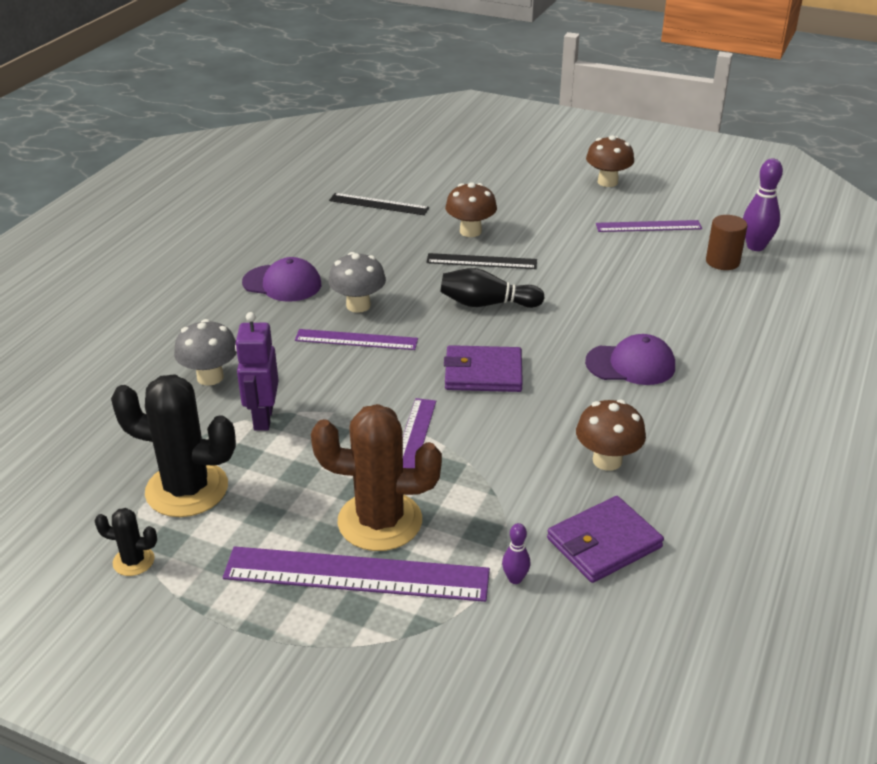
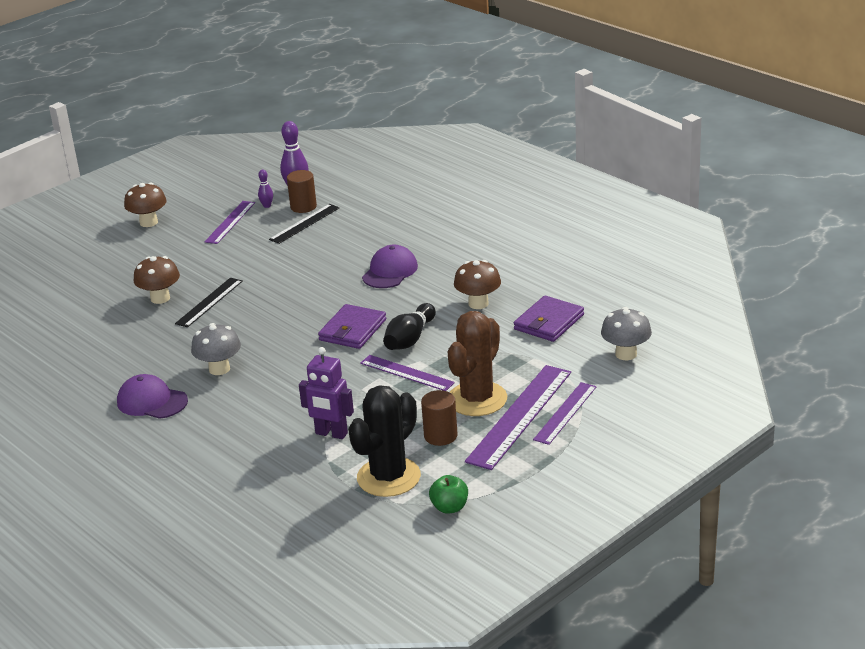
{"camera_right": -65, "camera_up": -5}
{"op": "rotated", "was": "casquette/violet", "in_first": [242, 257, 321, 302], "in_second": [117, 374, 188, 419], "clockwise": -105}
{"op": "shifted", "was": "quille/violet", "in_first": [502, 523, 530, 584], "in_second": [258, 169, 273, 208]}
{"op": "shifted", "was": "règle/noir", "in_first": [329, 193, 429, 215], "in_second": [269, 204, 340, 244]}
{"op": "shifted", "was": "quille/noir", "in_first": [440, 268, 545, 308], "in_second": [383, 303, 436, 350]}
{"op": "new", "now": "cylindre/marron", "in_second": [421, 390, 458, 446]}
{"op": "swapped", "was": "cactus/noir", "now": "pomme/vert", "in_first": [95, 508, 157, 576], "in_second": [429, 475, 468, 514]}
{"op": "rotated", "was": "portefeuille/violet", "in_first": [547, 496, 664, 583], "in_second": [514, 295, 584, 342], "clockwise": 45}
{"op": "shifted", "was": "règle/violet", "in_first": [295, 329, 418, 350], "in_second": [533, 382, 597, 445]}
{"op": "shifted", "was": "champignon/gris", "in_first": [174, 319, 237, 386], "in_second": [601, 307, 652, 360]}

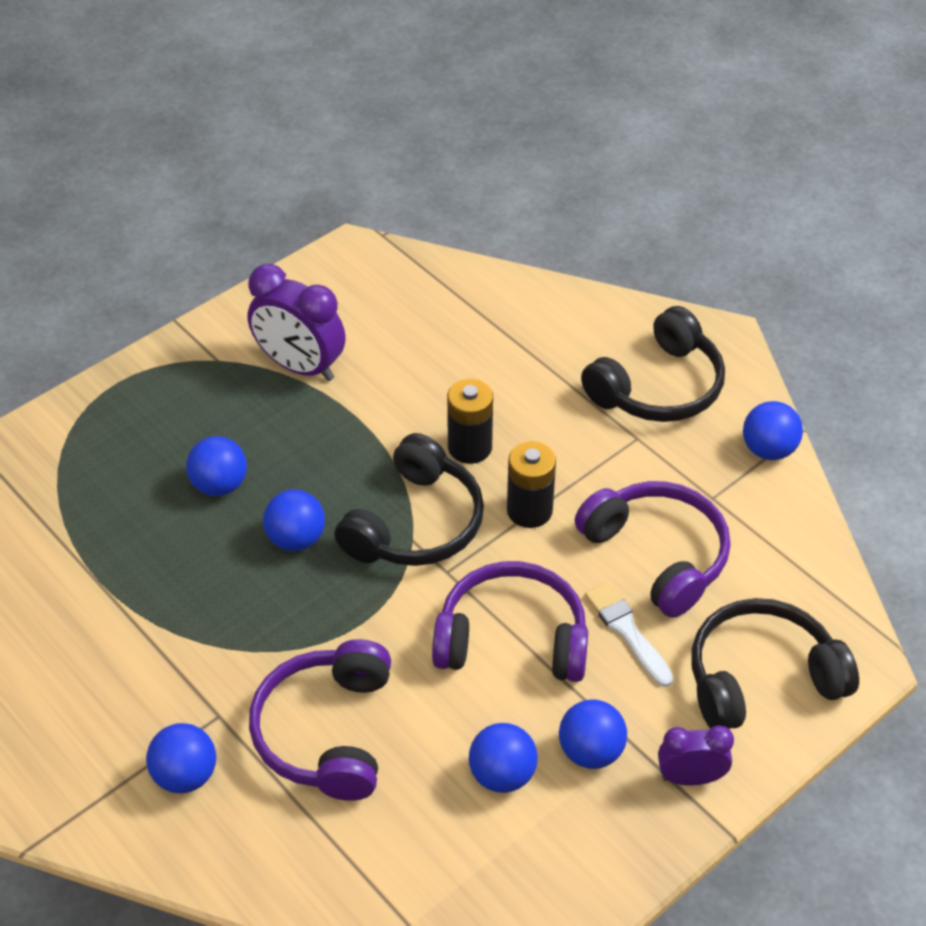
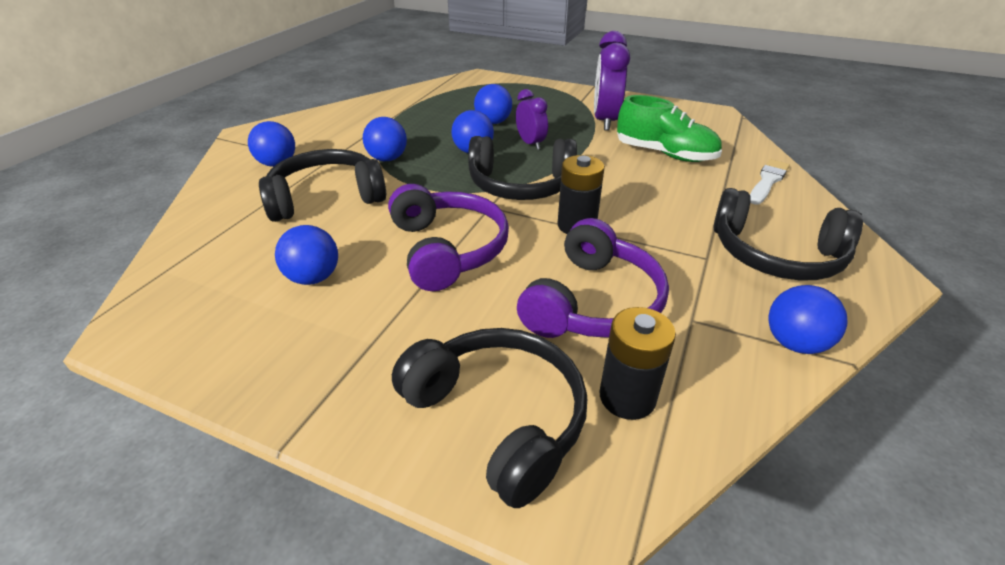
{"camera_right": 65, "camera_up": -10}
{"op": "repainted", "was": "casque audio/violet", "now": "casque audio/noir", "in_first": [249, 639, 391, 801], "in_second": [259, 149, 386, 222]}
{"op": "shifted", "was": "balle/bleu", "in_first": [559, 699, 627, 769], "in_second": [363, 117, 407, 161]}
{"op": "shifted", "was": "réveil/violet", "in_first": [658, 725, 734, 785], "in_second": [516, 89, 548, 150]}
{"op": "shifted", "was": "pile/noir", "in_first": [447, 379, 493, 464], "in_second": [600, 307, 676, 420]}
{"op": "new", "now": "chaussure/vert", "in_second": [617, 95, 722, 162]}
{"op": "shifted", "was": "pinceau/blanc", "in_first": [585, 582, 674, 687], "in_second": [750, 159, 790, 205]}

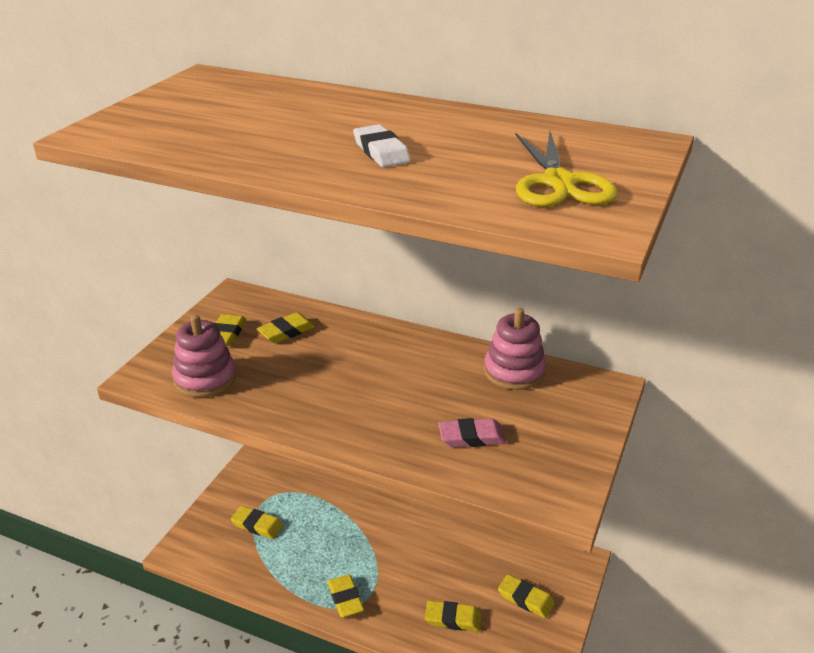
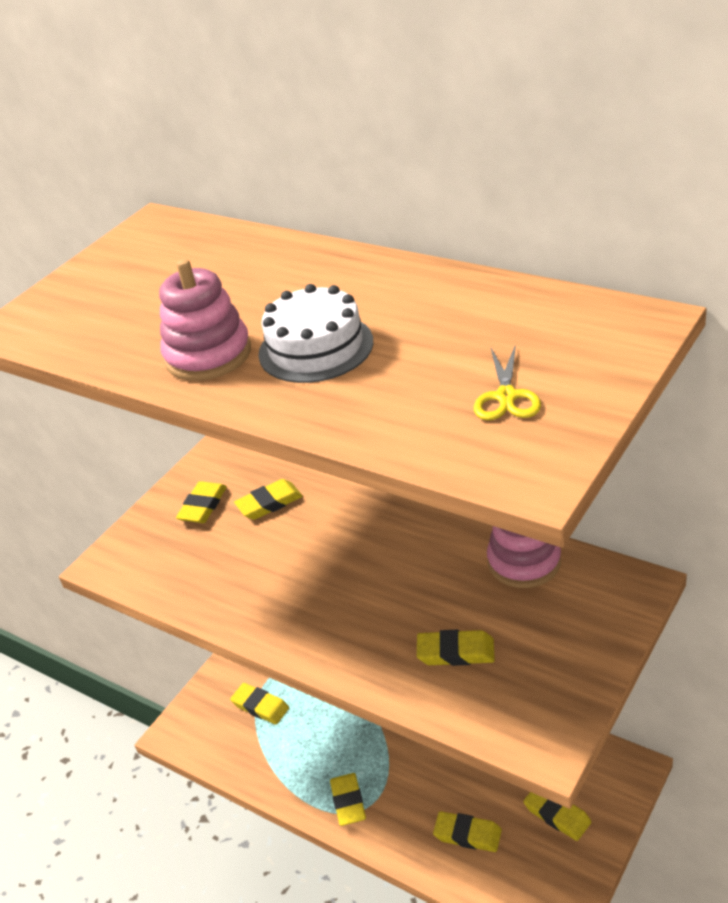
{"camera_right": 15, "camera_up": 5}
{"op": "shifted", "was": "jouet à empiler/rose", "in_first": [172, 315, 236, 398], "in_second": [159, 259, 251, 381]}
{"op": "swapped", "was": "gomme/blanc", "now": "gâteau/blanc", "in_first": [353, 124, 410, 167], "in_second": [258, 284, 373, 383]}
{"op": "repainted", "was": "gomme/rose", "now": "gomme/jaune", "in_first": [438, 418, 506, 447], "in_second": [417, 630, 495, 666]}
{"op": "scaled", "was": "ciseaux/jaune", "in_first": [515, 131, 617, 207], "in_second": [474, 344, 541, 420], "ratio": 0.57}

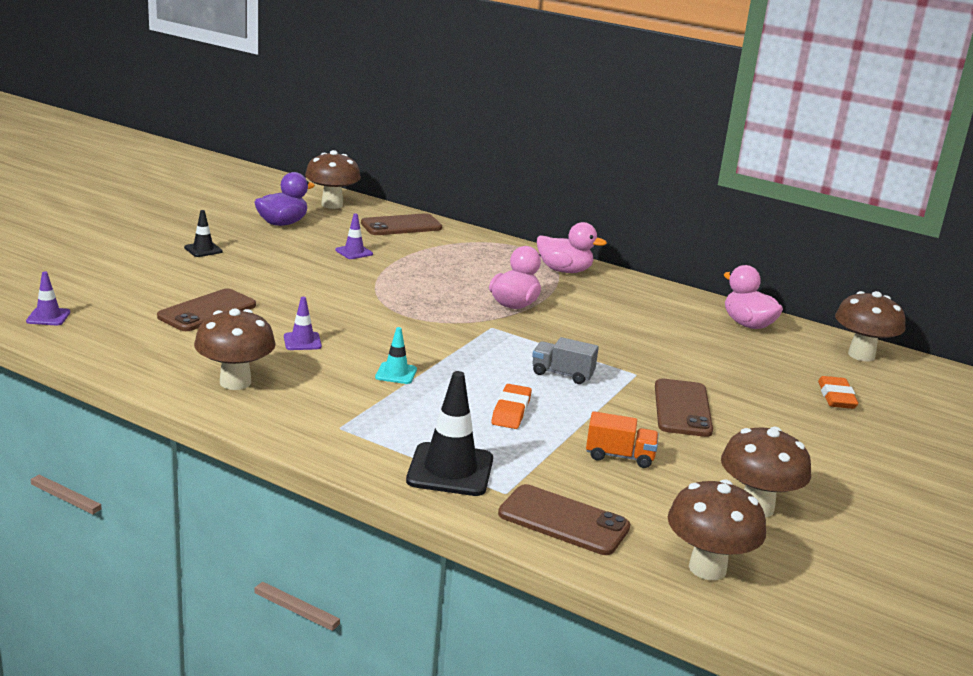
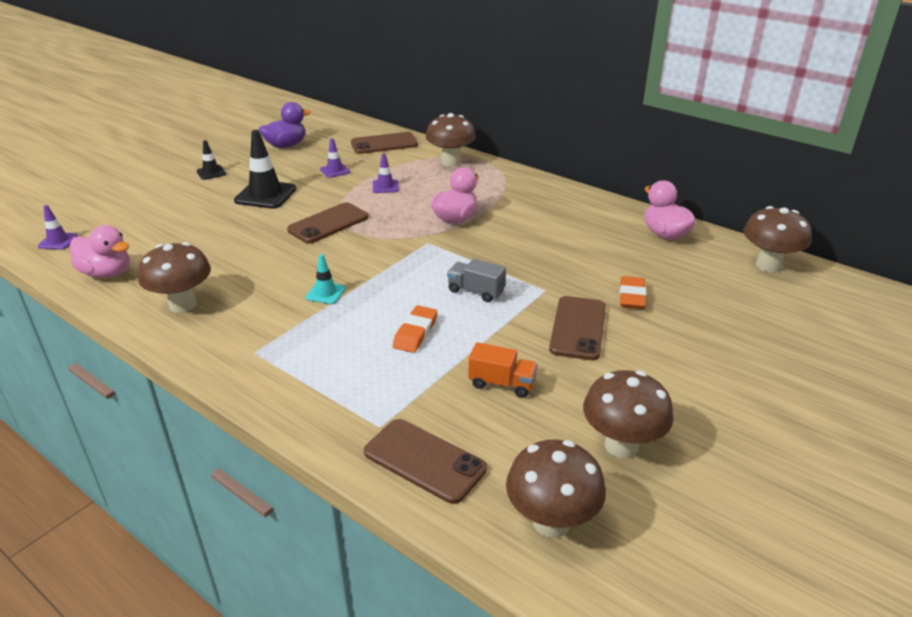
{"camera_right": 10, "camera_up": 10}
{"op": "shifted", "was": "canard/rose", "in_first": [537, 222, 607, 273], "in_second": [70, 225, 130, 278]}
{"op": "shifted", "was": "cône de chantier/noir", "in_first": [406, 371, 493, 496], "in_second": [234, 130, 296, 209]}
{"op": "shifted", "was": "téléphone/marron", "in_first": [157, 288, 256, 331], "in_second": [287, 202, 368, 244]}
{"op": "shifted", "was": "cône de chantier/violet", "in_first": [284, 297, 322, 350], "in_second": [373, 153, 399, 193]}
{"op": "shifted", "was": "champignon/marron", "in_first": [305, 150, 361, 209], "in_second": [426, 113, 476, 167]}
{"op": "shifted", "was": "gomme/orange", "in_first": [818, 376, 858, 409], "in_second": [620, 276, 646, 309]}

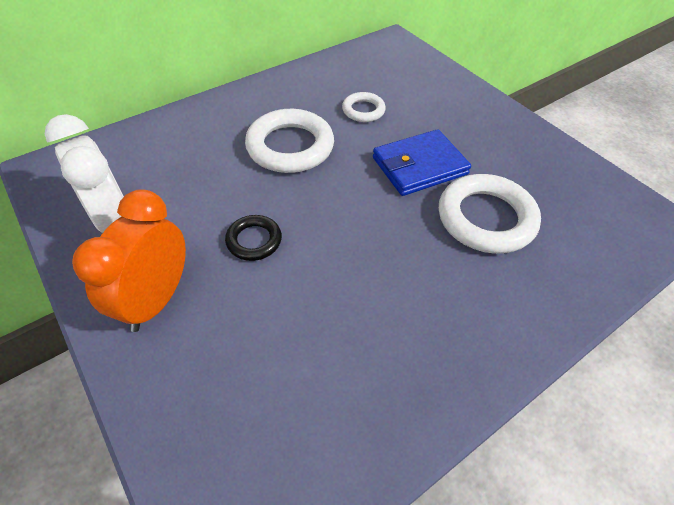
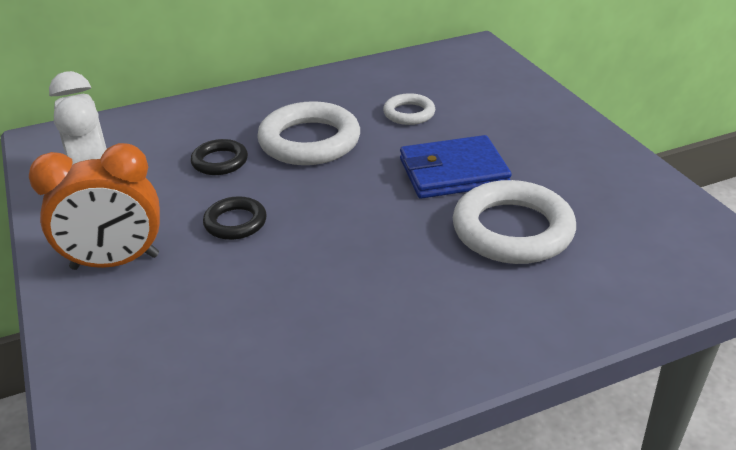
{"camera_right": 15, "camera_up": -15}
{"op": "rotated", "was": "réveil/orange", "in_first": [72, 189, 186, 332], "in_second": [29, 143, 160, 270], "clockwise": -135}
{"op": "new", "now": "anneau/noir", "in_second": [191, 139, 248, 175]}

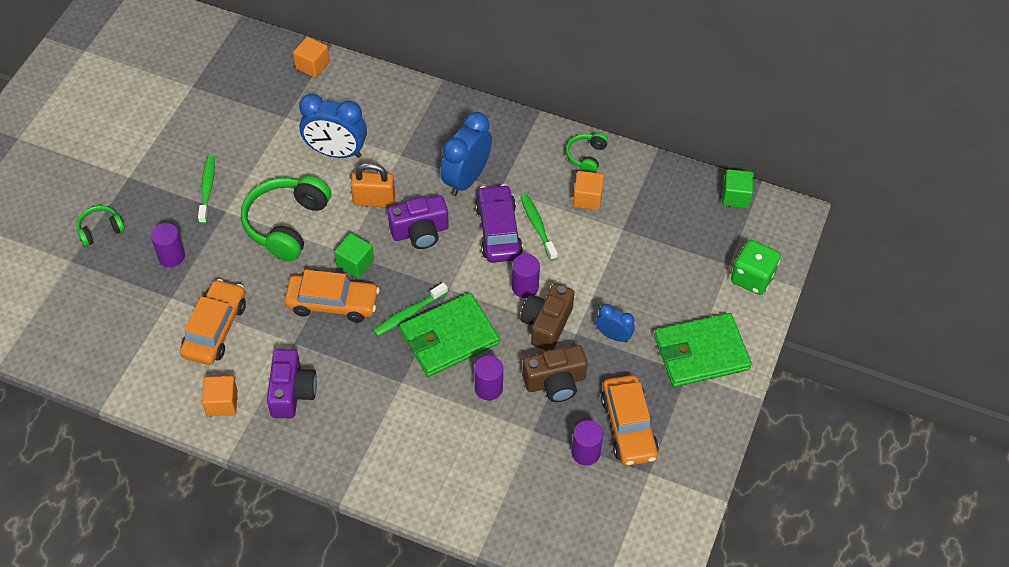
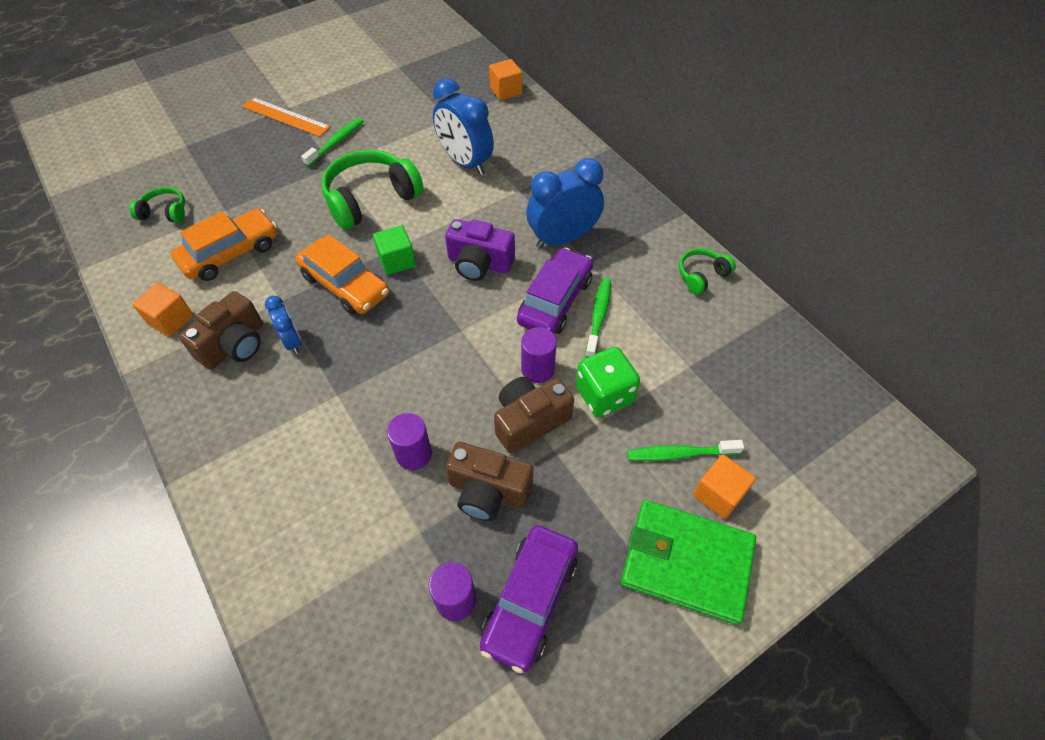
{"camera_right": 35, "camera_up": 0}
{"op": "shifted", "was": "casque audio/vert", "in_first": [77, 206, 125, 247], "in_second": [129, 187, 185, 223]}
{"op": "repainted", "was": "appareil photo/violet", "now": "appareil photo/marron", "in_first": [267, 349, 317, 418], "in_second": [179, 291, 263, 369]}
{"op": "new", "now": "règle/orange", "in_second": [242, 97, 331, 137]}
{"op": "shifted", "was": "réveil/bleu", "in_first": [596, 304, 635, 342], "in_second": [265, 296, 301, 354]}
{"op": "repainted", "was": "voiture/orange", "now": "voiture/violet", "in_first": [601, 375, 659, 466], "in_second": [480, 525, 578, 673]}
{"op": "shifted", "was": "dé/vert", "in_first": [731, 240, 781, 295], "in_second": [576, 347, 640, 418]}
{"op": "shifted", "was": "brosse à dents/vert", "in_first": [374, 282, 448, 336], "in_second": [627, 440, 744, 461]}
{"op": "shifted", "was": "cube/orange", "in_first": [573, 171, 604, 210], "in_second": [693, 454, 756, 519]}
{"op": "gone", "was": "cylindre/violet", "in_first": [151, 223, 185, 267]}
{"op": "gone", "was": "cadenas/orange", "in_first": [350, 163, 395, 208]}
{"op": "gone", "was": "portefeuille/vert", "in_first": [400, 293, 500, 377]}
{"op": "gone", "was": "cube/vert", "in_first": [722, 169, 754, 208]}

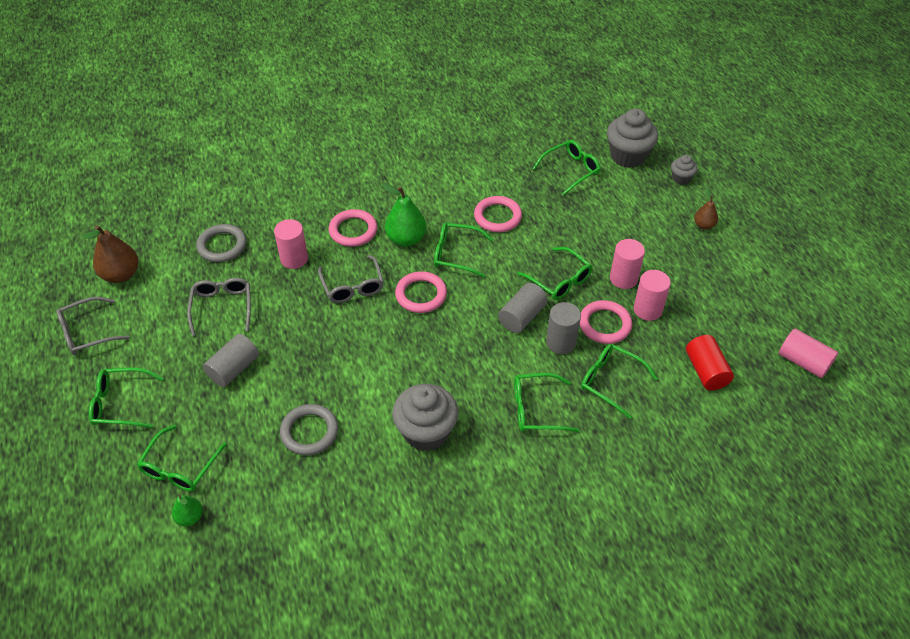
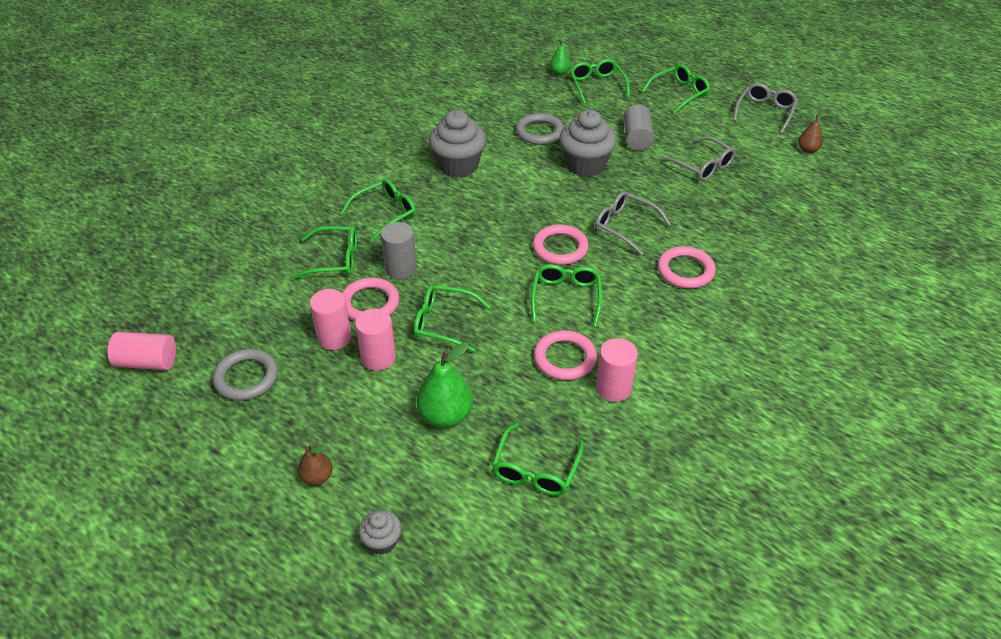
{"camera_right": 145, "camera_up": -5}
{"op": "shifted", "was": "anneau/gris", "in_first": [196, 224, 246, 262], "in_second": [213, 349, 278, 401]}
{"op": "shifted", "was": "poire/vert", "in_first": [382, 183, 427, 247], "in_second": [416, 342, 473, 428]}
{"op": "rotated", "was": "lunettes/vert", "in_first": [434, 223, 494, 278], "in_second": [531, 264, 602, 327], "clockwise": -60}
{"op": "shifted", "was": "muffin/gris", "in_first": [607, 109, 658, 168], "in_second": [559, 109, 617, 177]}
{"op": "shifted", "was": "cylindre/rose", "in_first": [274, 219, 308, 269], "in_second": [596, 338, 638, 402]}
{"op": "scaled", "was": "poire/marron", "in_first": [82, 225, 138, 283], "in_second": [798, 109, 823, 153], "ratio": 0.57}
{"op": "gone", "was": "cylindre/gris", "in_first": [498, 283, 548, 333]}
{"op": "gone", "was": "cylindre/rouge", "in_first": [686, 335, 734, 391]}

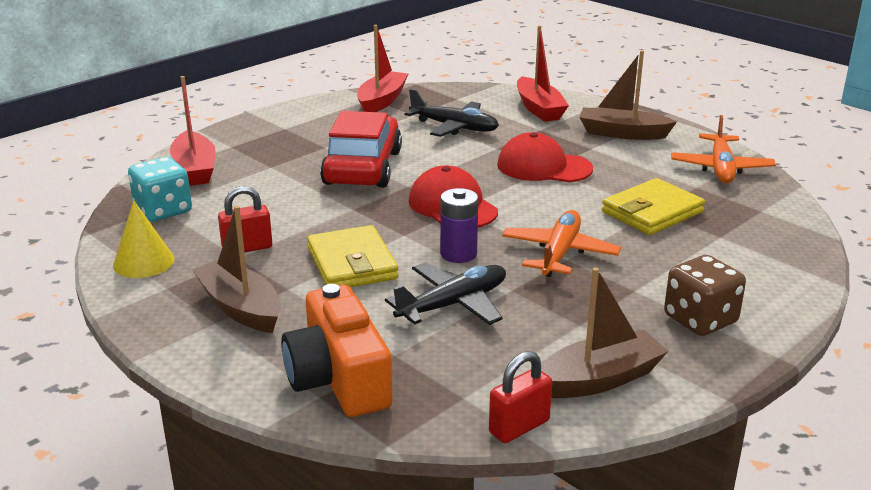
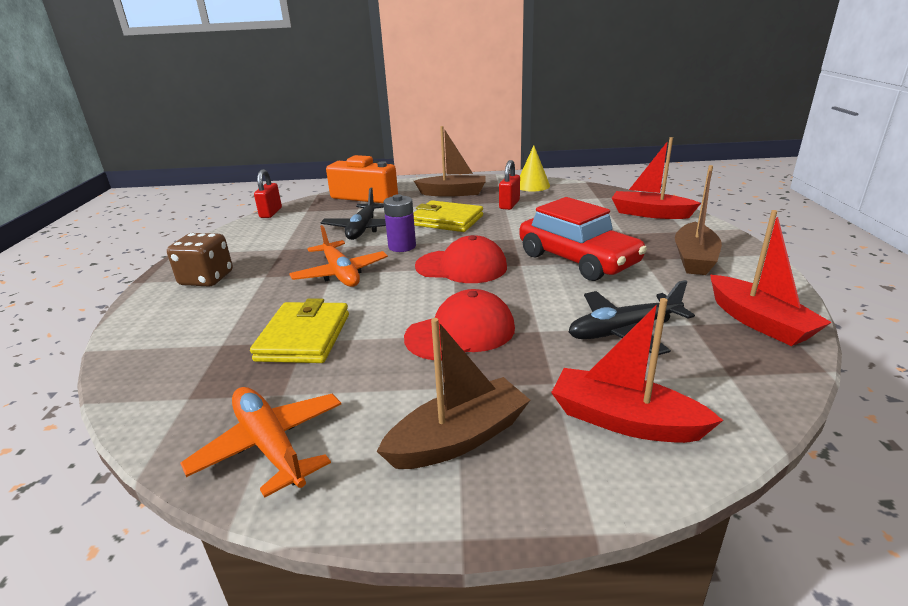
{"camera_right": 135, "camera_up": 0}
{"op": "shifted", "was": "bateau/marron", "in_first": [541, 267, 668, 398], "in_second": [675, 165, 722, 275]}
{"op": "gone", "was": "dé/turquoise", "in_first": [128, 157, 192, 221]}

